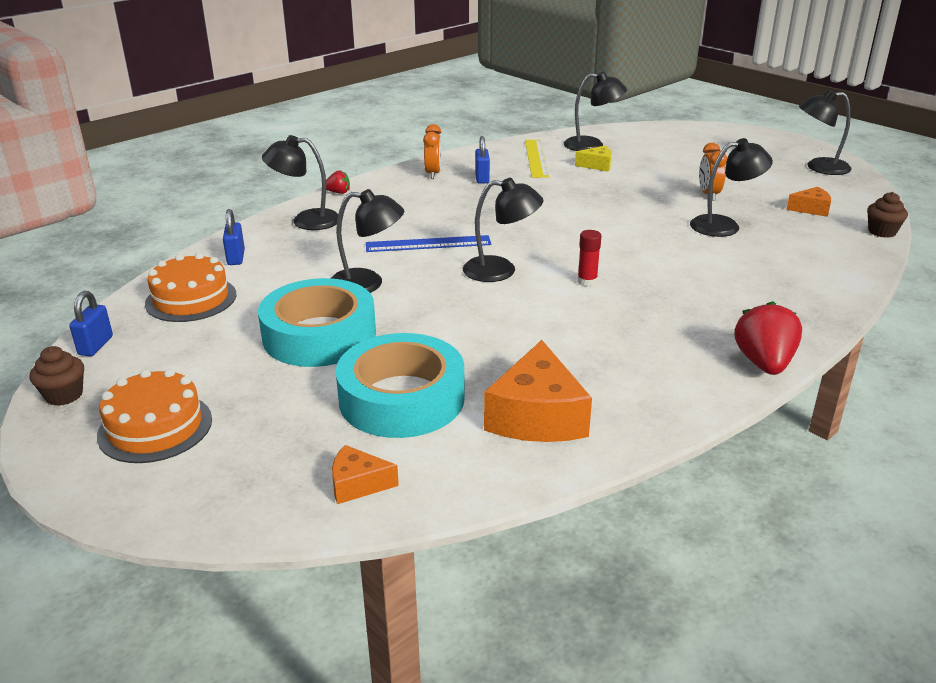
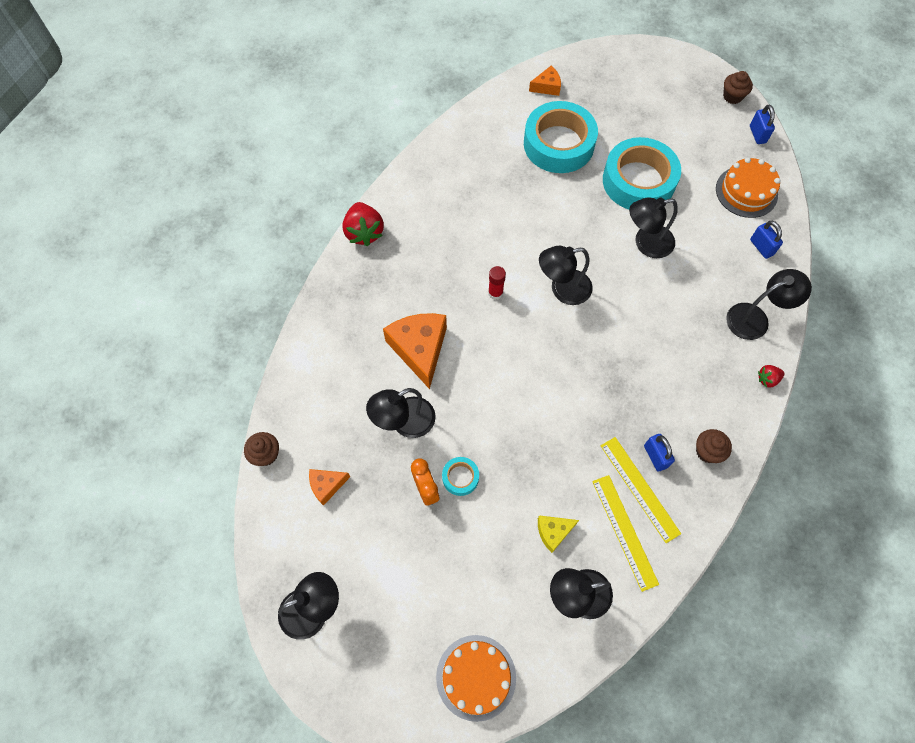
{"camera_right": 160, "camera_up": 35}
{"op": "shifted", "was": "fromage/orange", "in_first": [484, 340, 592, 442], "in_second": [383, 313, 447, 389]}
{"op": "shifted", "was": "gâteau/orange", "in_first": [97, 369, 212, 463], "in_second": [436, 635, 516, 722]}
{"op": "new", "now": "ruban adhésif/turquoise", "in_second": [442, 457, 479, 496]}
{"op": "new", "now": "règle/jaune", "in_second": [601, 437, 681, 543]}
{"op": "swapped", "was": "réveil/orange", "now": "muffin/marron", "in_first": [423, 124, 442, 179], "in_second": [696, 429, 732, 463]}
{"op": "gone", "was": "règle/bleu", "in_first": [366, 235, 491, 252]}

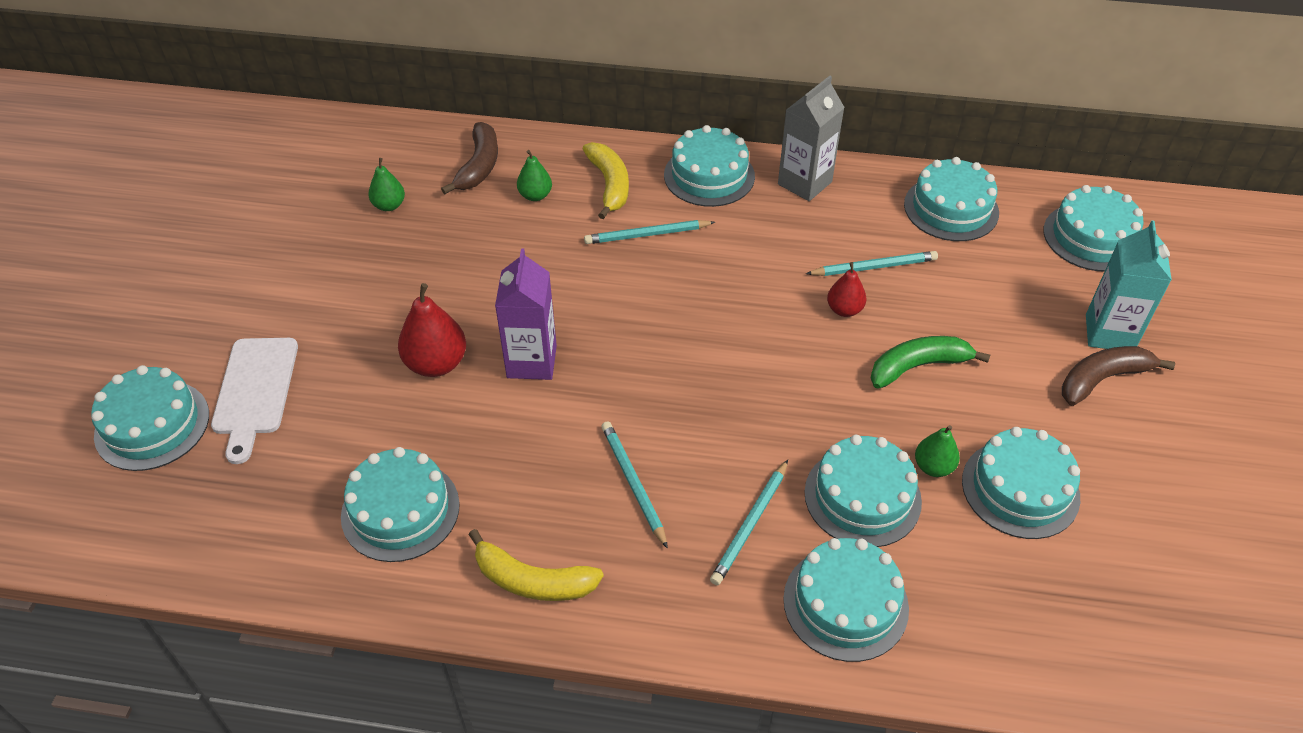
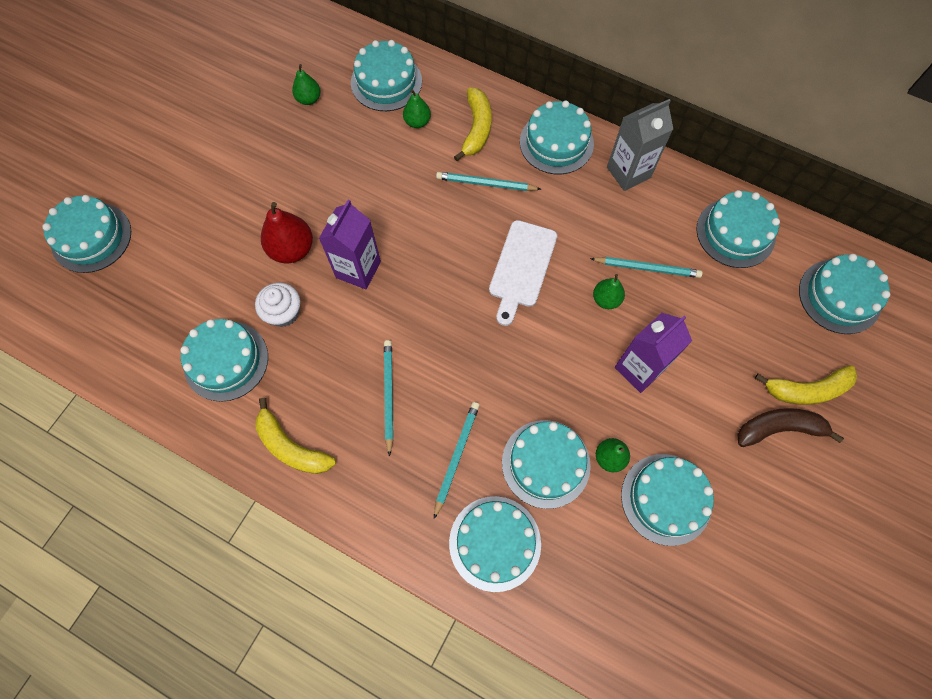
{"camera_right": 20, "camera_up": 20}
{"op": "new", "now": "muffin/blanc", "in_second": [255, 283, 300, 327]}
{"op": "swapped", "was": "banane/marron", "now": "gâteau/turquoise", "in_first": [441, 122, 498, 194], "in_second": [351, 40, 422, 111]}
{"op": "rotated", "was": "crayon/turquoise", "in_first": [710, 460, 788, 585], "in_second": [434, 402, 480, 519], "clockwise": 150}
{"op": "shifted", "was": "planche à découper/blanc", "in_first": [211, 338, 298, 464], "in_second": [489, 220, 557, 326]}
{"op": "repainted", "was": "poire/rouge", "now": "poire/vert", "in_first": [827, 262, 866, 317], "in_second": [593, 274, 625, 309]}
{"op": "swapped", "was": "banane/vert", "now": "brique de lait/violet", "in_first": [871, 336, 990, 389], "in_second": [615, 313, 692, 393]}
{"op": "swapped", "was": "brique de lait/turquoise", "now": "banane/jaune", "in_first": [1086, 220, 1172, 349], "in_second": [755, 365, 857, 405]}

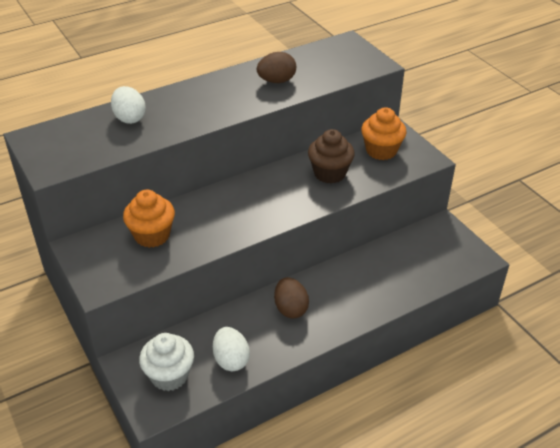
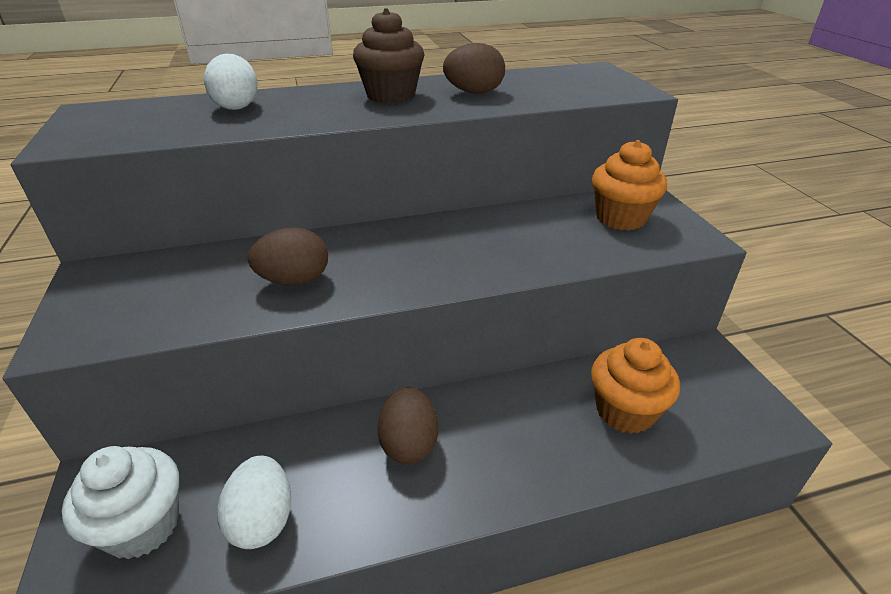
{"camera_right": 15, "camera_up": -5}
{"op": "new", "now": "œuf/marron", "in_second": [248, 227, 328, 286]}
{"op": "shifted", "was": "muffin/marron", "in_first": [308, 129, 355, 183], "in_second": [353, 8, 425, 104]}
{"op": "shifted", "was": "muffin/orange", "in_first": [123, 190, 175, 248], "in_second": [591, 338, 680, 434]}

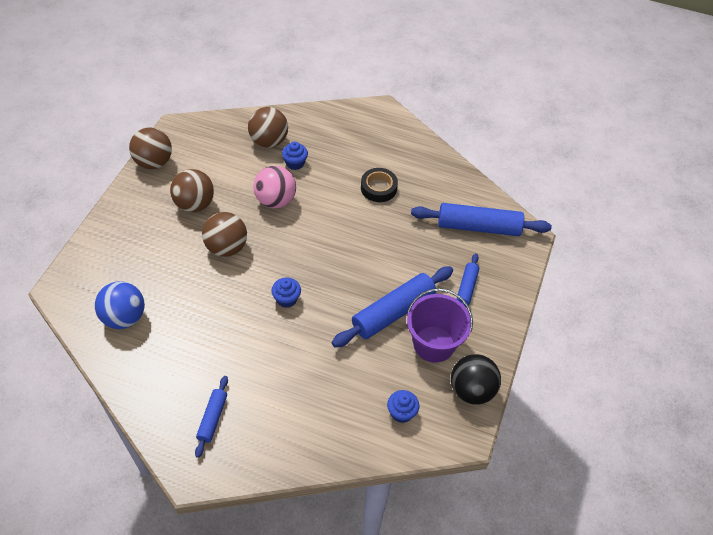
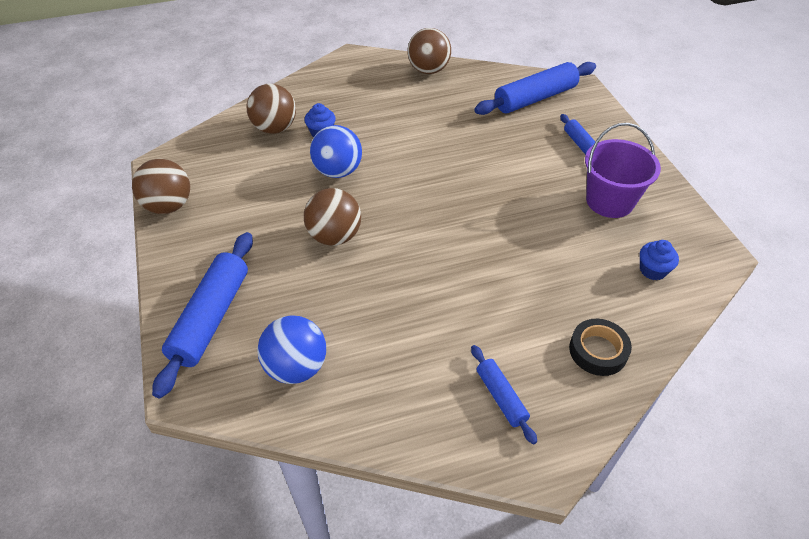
{"camera_right": -35, "camera_up": -5}
{"op": "shifted", "was": "rouleau à pâtisserie/bleu", "in_first": [332, 266, 453, 348], "in_second": [152, 232, 253, 398]}
{"op": "repainted", "was": "balle/rose", "now": "balle/bleu", "in_first": [253, 166, 296, 208], "in_second": [310, 125, 362, 178]}
{"op": "shifted", "was": "balle/marron", "in_first": [170, 169, 214, 212], "in_second": [408, 28, 451, 74]}
{"op": "shifted", "was": "ruban adhésif/noir", "in_first": [361, 168, 398, 202], "in_second": [569, 319, 632, 376]}
{"op": "gone", "was": "muffin/bleu", "in_first": [272, 278, 301, 308]}
{"op": "gone", "was": "balle/noir", "in_first": [451, 354, 501, 405]}

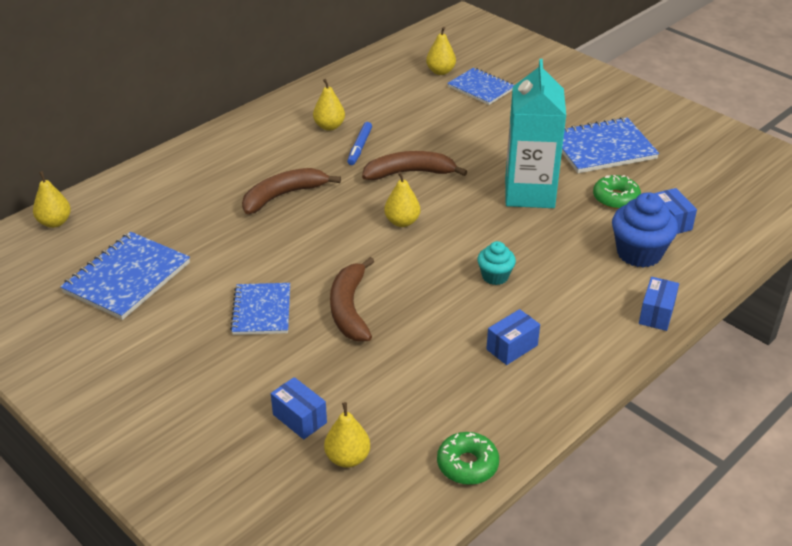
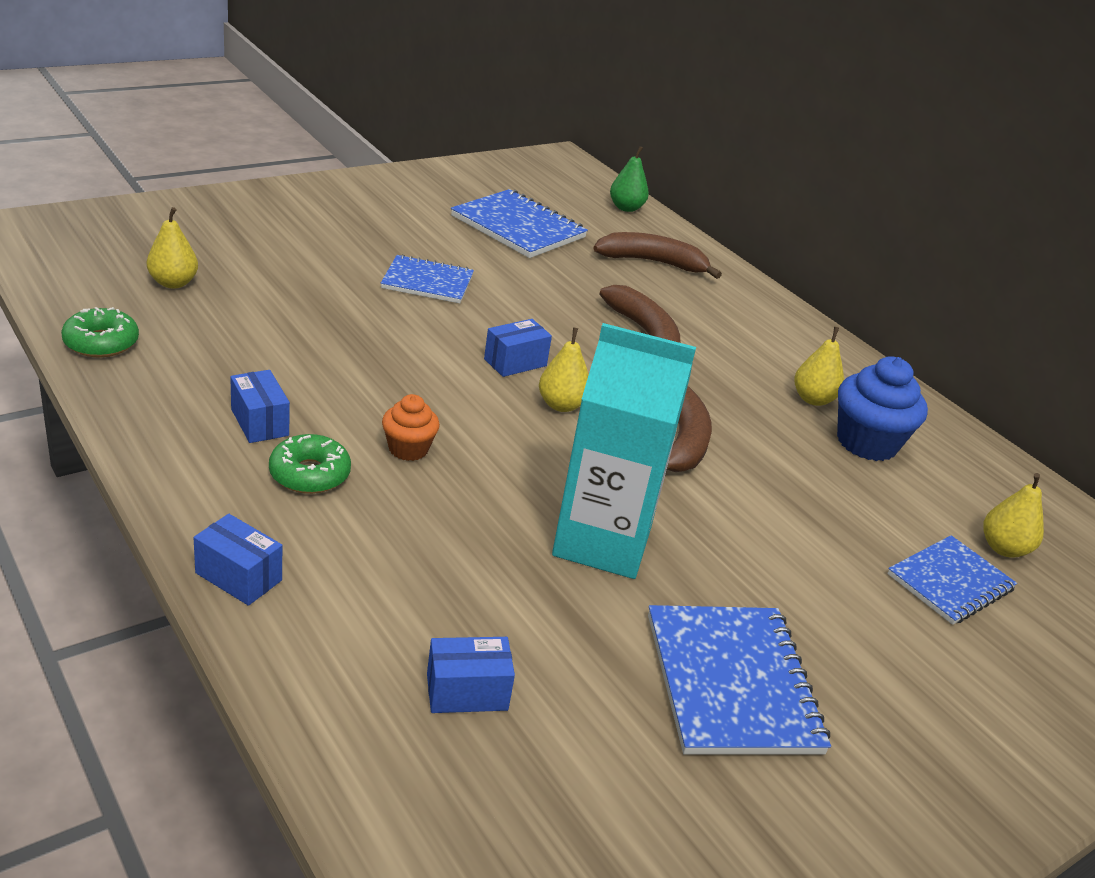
{"camera_right": 95, "camera_up": -5}
{"op": "shifted", "was": "beignet/vert", "in_first": [593, 175, 641, 209], "in_second": [269, 434, 351, 494]}
{"op": "repainted", "was": "muffin/turquoise", "now": "muffin/orange", "in_first": [477, 241, 516, 285], "in_second": [382, 394, 440, 461]}
{"op": "shifted", "was": "boîte/bleu", "in_first": [271, 377, 327, 439], "in_second": [484, 319, 552, 377]}
{"op": "shifted", "was": "banane/marron", "in_first": [330, 257, 374, 342], "in_second": [593, 232, 722, 279]}
{"op": "repainted", "was": "poire/jaune", "now": "poire/vert", "in_first": [33, 171, 71, 228], "in_second": [610, 146, 649, 212]}
{"op": "shifted", "was": "muffin/bleu", "in_first": [612, 192, 678, 268], "in_second": [837, 356, 928, 461]}
{"op": "gone", "was": "feutre/bleu", "in_first": [347, 122, 372, 165]}

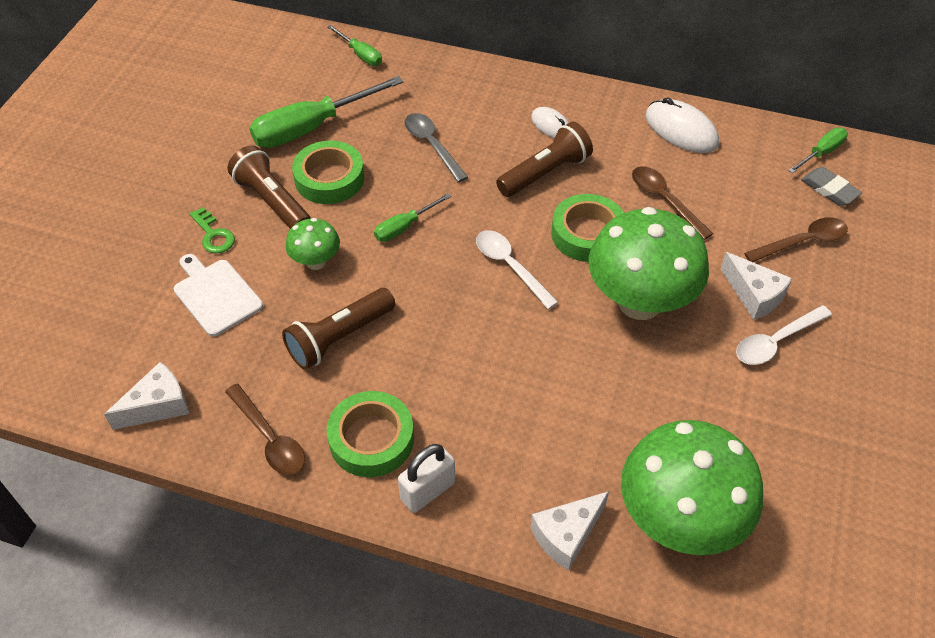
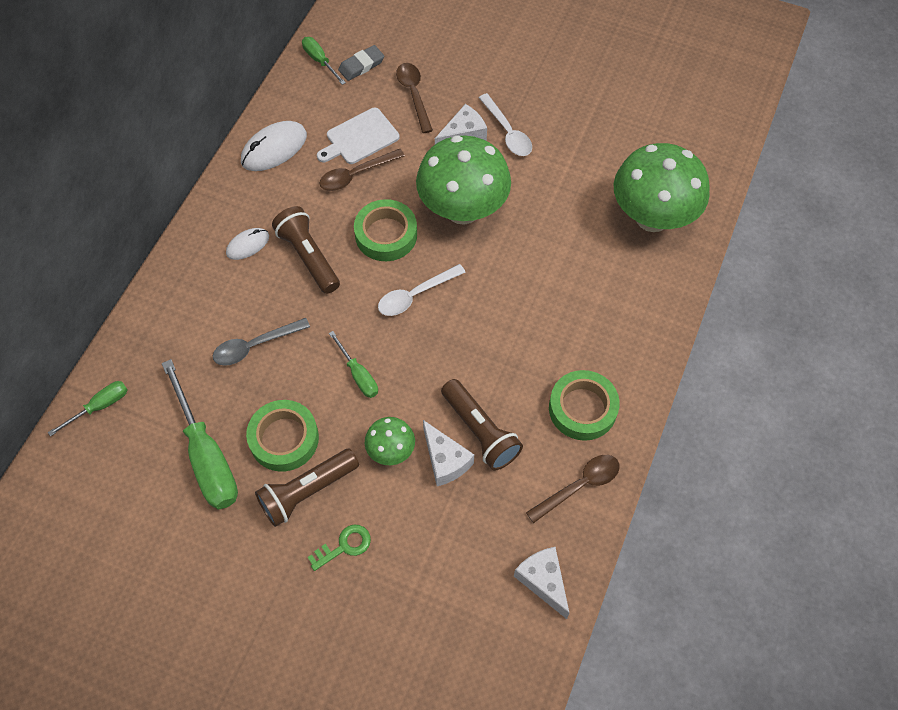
{"camera_right": -85, "camera_up": 10}
{"op": "shifted", "was": "planche à découper/blanc", "in_first": [174, 254, 263, 337], "in_second": [317, 108, 399, 164]}
{"op": "shifted", "was": "fromage/blanc", "in_first": [531, 491, 609, 571], "in_second": [423, 420, 474, 486]}
{"op": "gone", "was": "cadenas/blanc", "in_first": [398, 444, 455, 513]}

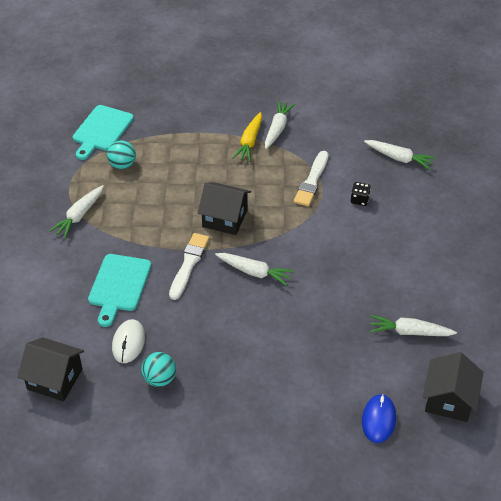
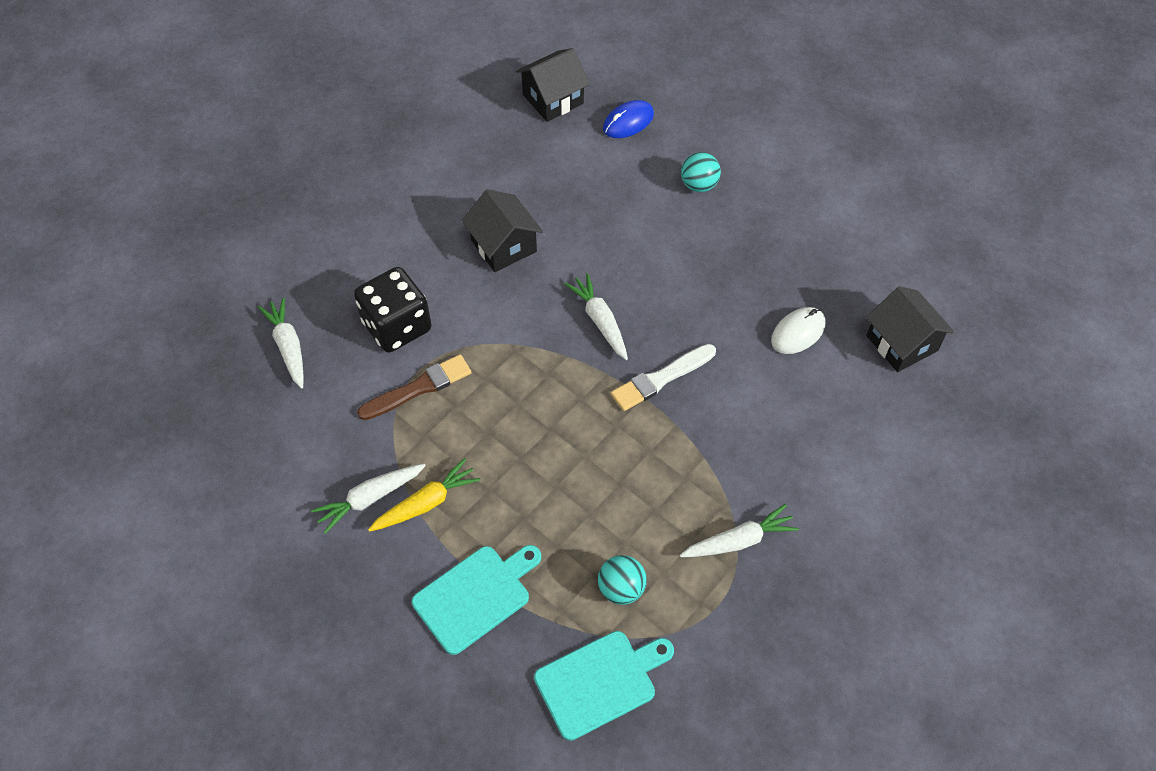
{"camera_right": -140, "camera_up": 10}
{"op": "scaled", "was": "dé/noir", "in_first": [351, 182, 371, 206], "in_second": [354, 267, 432, 353], "ratio": 2.29}
{"op": "repainted", "was": "pinceau/blanc", "now": "pinceau/marron", "in_first": [294, 151, 328, 207], "in_second": [357, 355, 472, 420]}
{"op": "shifted", "was": "planche à découper/turquoise", "in_first": [88, 254, 151, 327], "in_second": [412, 545, 541, 655]}
{"op": "shifted", "was": "maison/noir", "in_first": [198, 182, 251, 235], "in_second": [462, 189, 543, 272]}
{"op": "shifted", "was": "balle/turquoise", "in_first": [141, 352, 176, 387], "in_second": [681, 152, 721, 192]}
{"op": "gone", "was": "carotte/blanc", "in_first": [370, 315, 457, 336]}

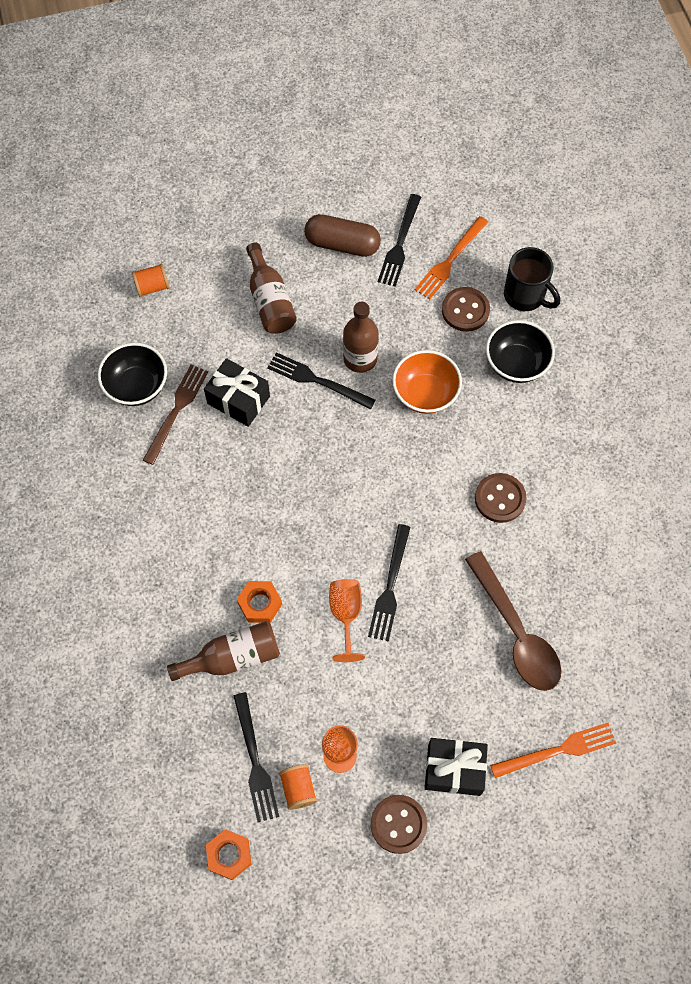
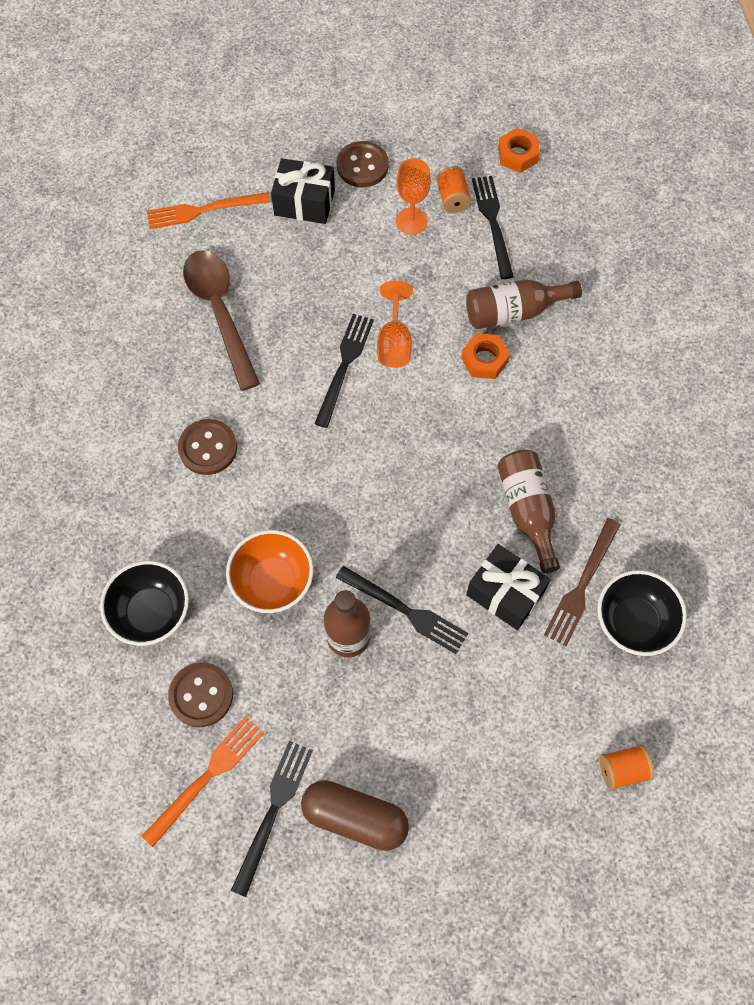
{"camera_right": -175, "camera_up": 0}
{"op": "shifted", "was": "bouteille/marron", "in_first": [246, 243, 297, 334], "in_second": [497, 450, 560, 573]}
{"op": "gone", "was": "tasse/noir", "in_first": [504, 247, 560, 311]}

